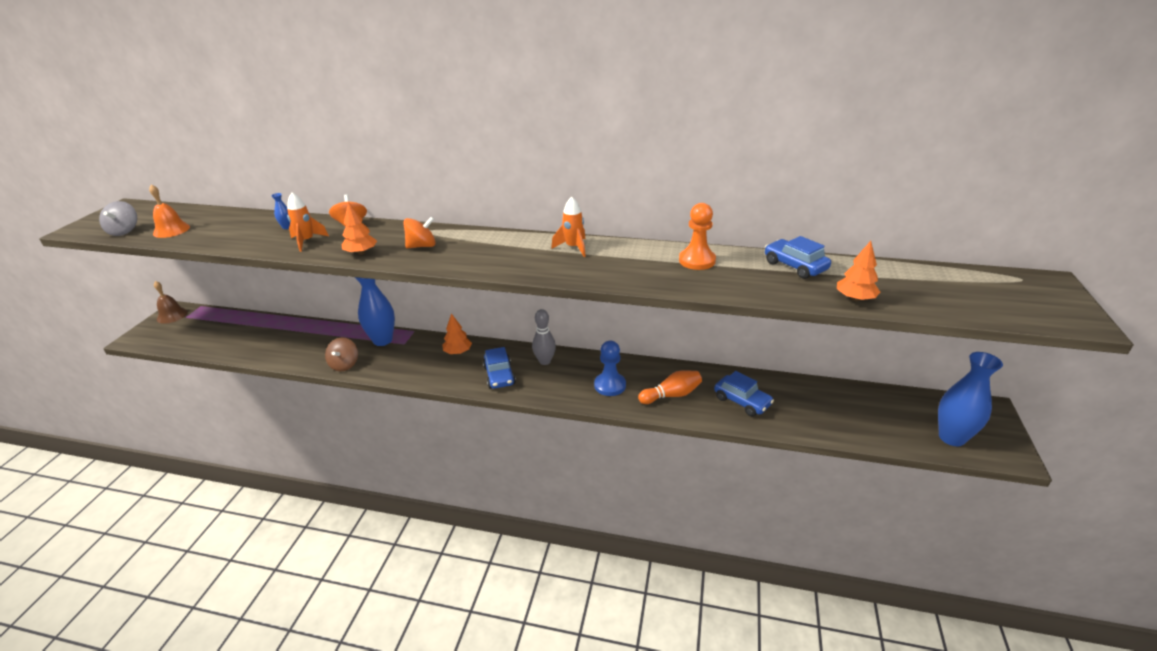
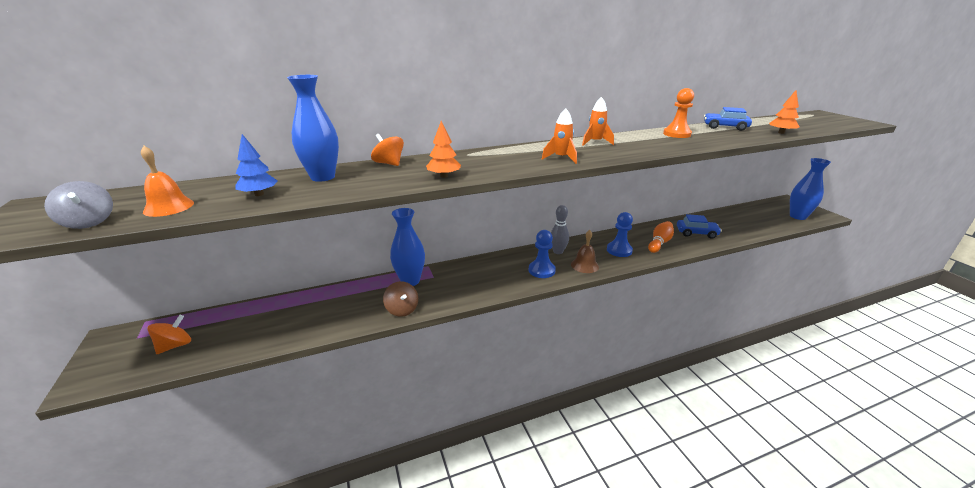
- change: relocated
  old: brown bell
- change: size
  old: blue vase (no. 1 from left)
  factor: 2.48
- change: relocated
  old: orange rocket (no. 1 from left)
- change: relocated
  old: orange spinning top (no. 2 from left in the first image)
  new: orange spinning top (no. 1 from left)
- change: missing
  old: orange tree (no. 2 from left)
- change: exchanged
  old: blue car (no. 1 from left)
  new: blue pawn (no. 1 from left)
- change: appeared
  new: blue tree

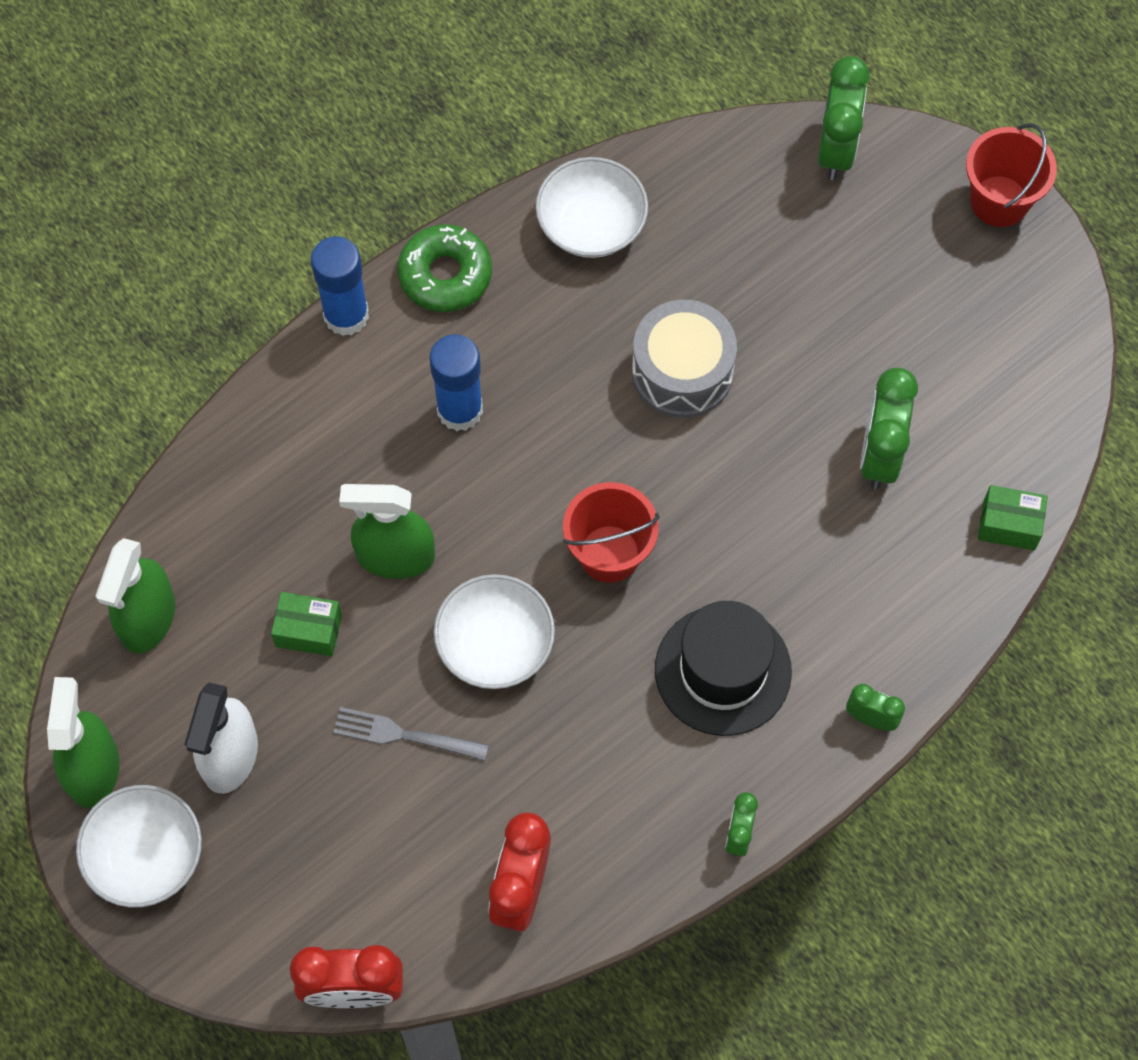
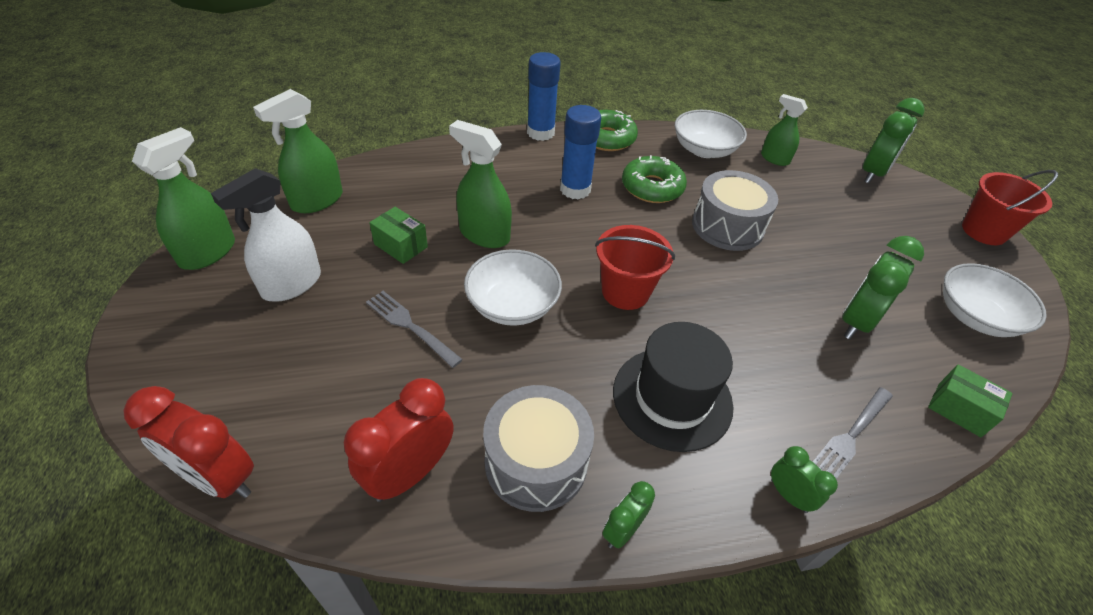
- change: relocated
  old: white bowl (no. 1 from left in the first image)
  new: white bowl (no. 3 from left)
- change: appeared
  new: grey drum (no. 1 from left)
- change: appeared
  new: green donut (no. 2 from left)
- change: appeared
  new: green spray bottle (no. 4 from left)
- change: appeared
  new: grey fork (no. 2 from left)

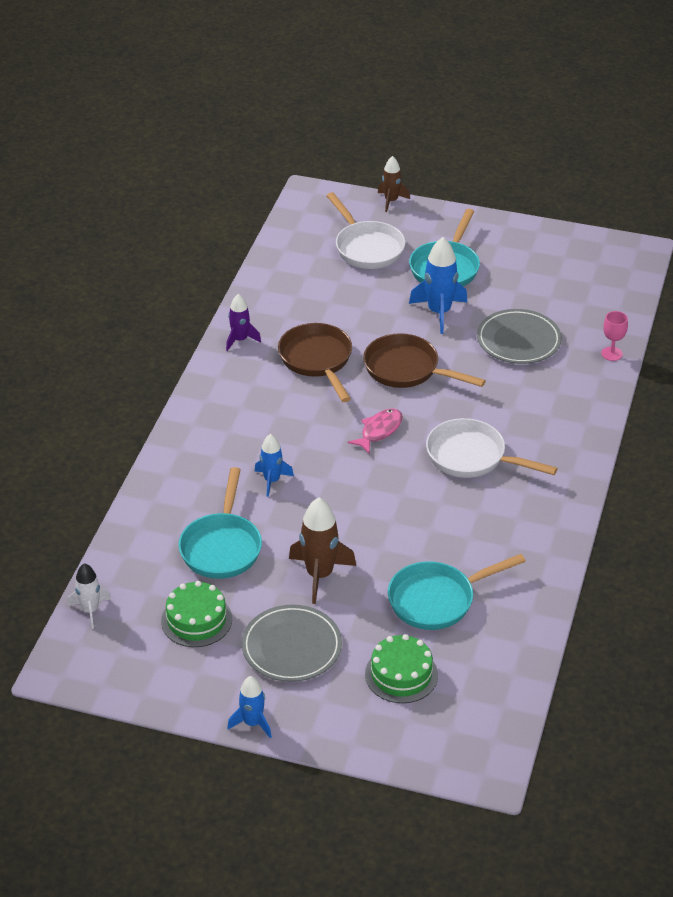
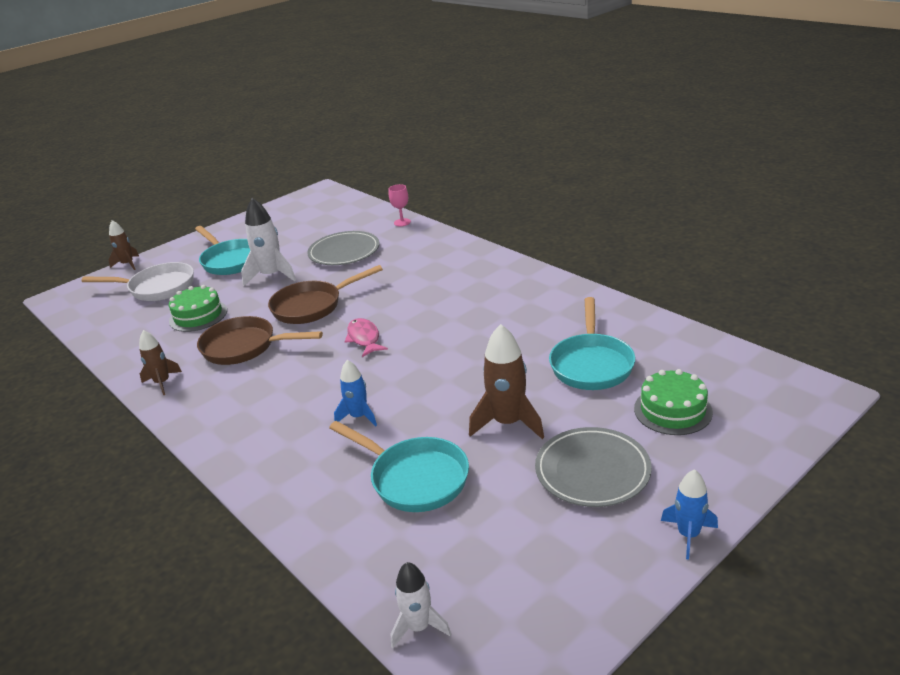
- change: relocated
  old: green cake (no. 1 from left)
- change: colour
  old: purple rocket
  new: brown rocket (no. 2 from left)
- change: colour
  old: blue rocket (no. 3 from left)
  new: white rocket (no. 1 from left)
- change: missing
  old: white pan (no. 2 from left)

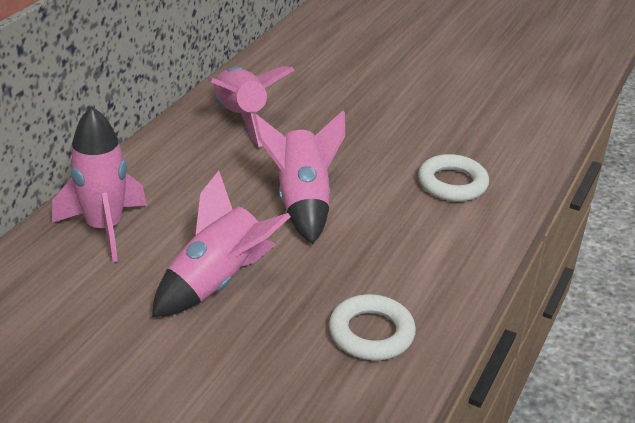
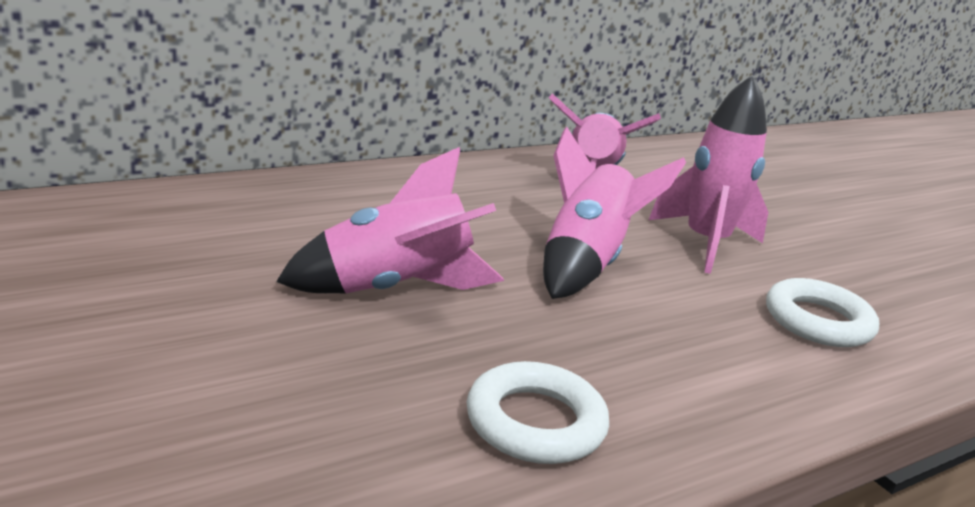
- change: relocated
  old: pink rocket (no. 1 from left in the first image)
  new: pink rocket (no. 4 from left)

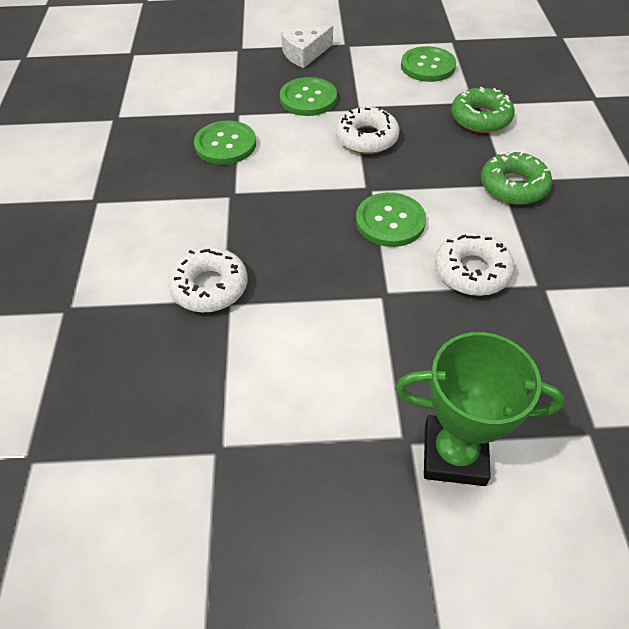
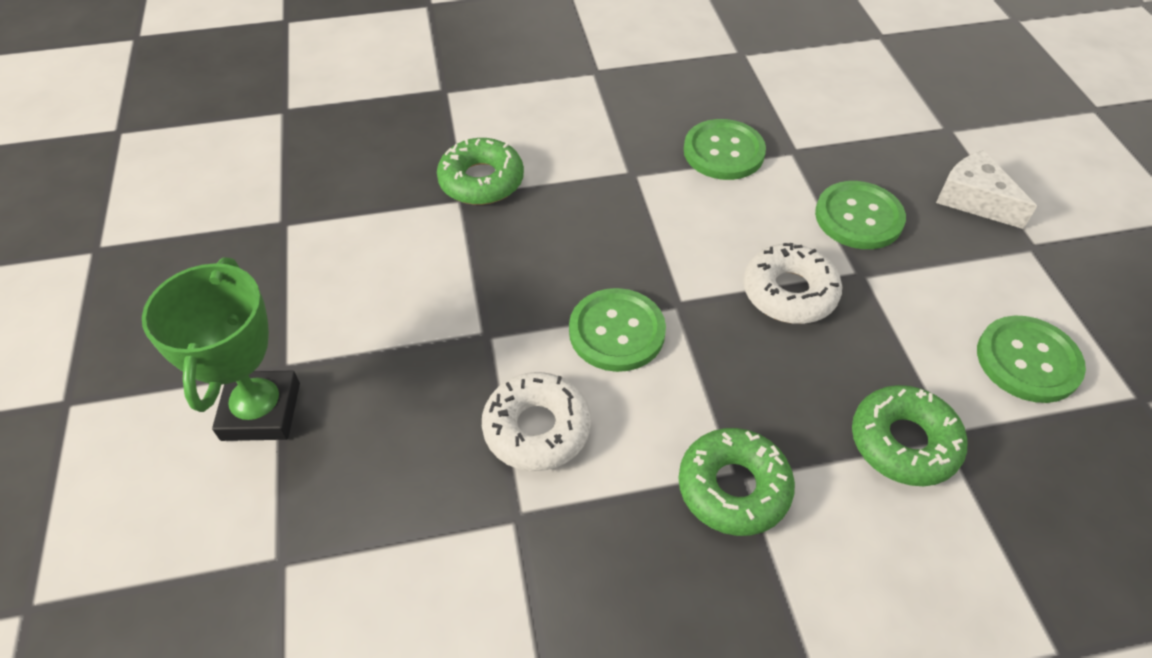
- change: colour
  old: white donut (no. 1 from left)
  new: green donut (no. 1 from left)

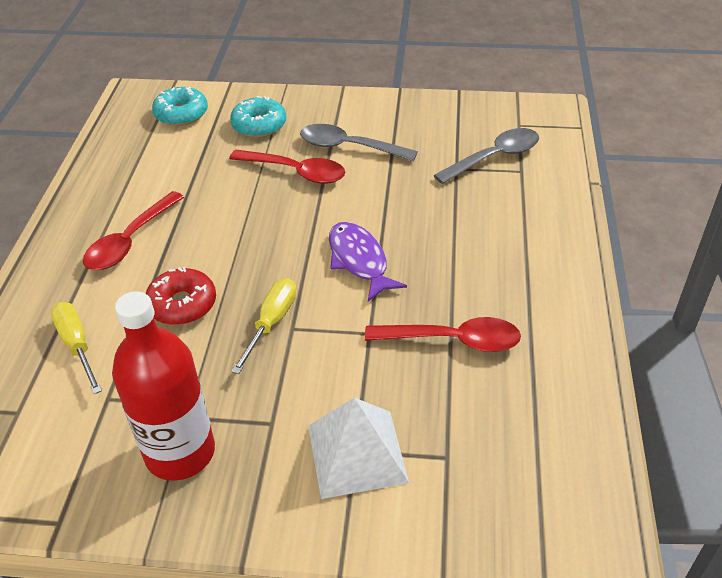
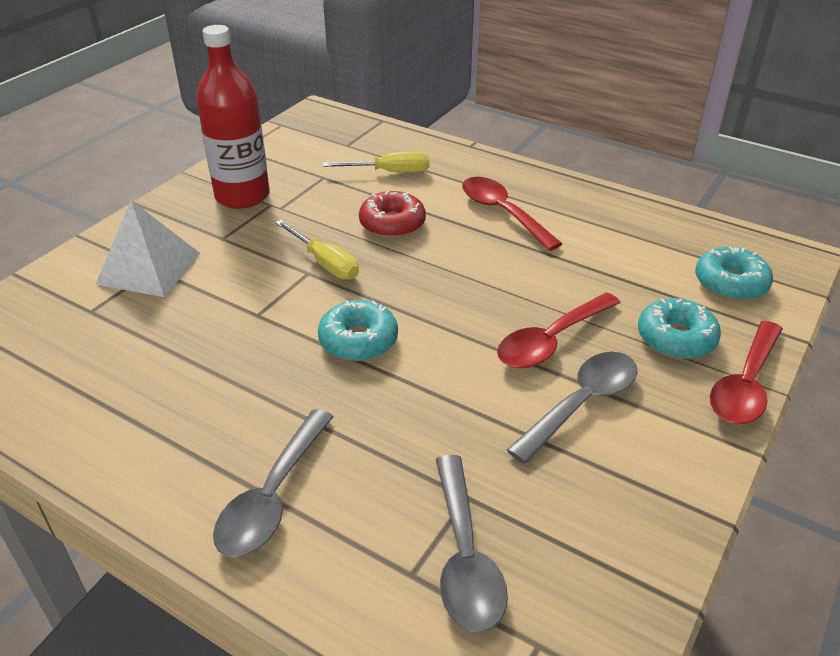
- change: exchanged
  old: purple fish
  new: turquoise donut (no. 1 from left)
- change: relocated
  old: red spoon (no. 3 from left)
- change: appeared
  new: grey spoon (no. 1 from left)

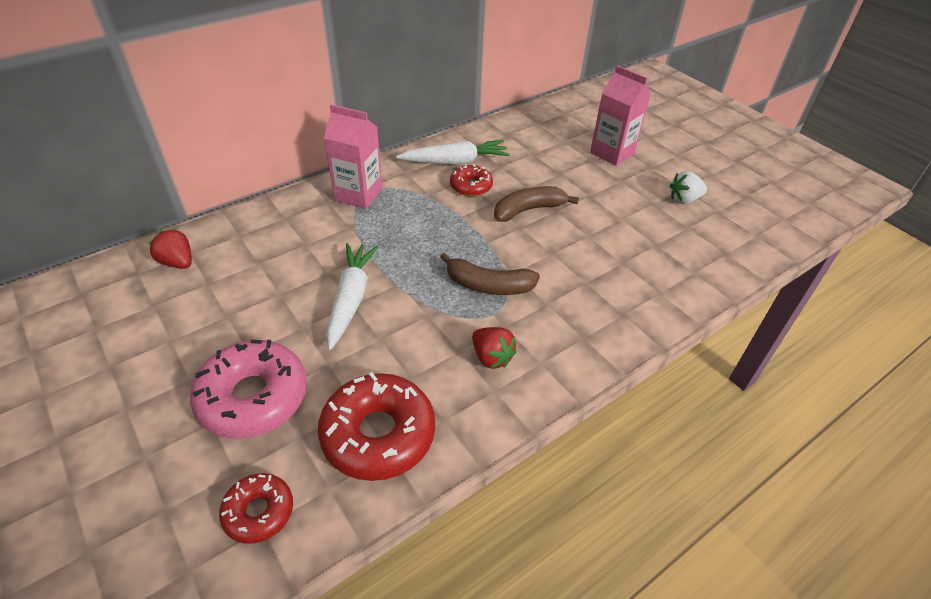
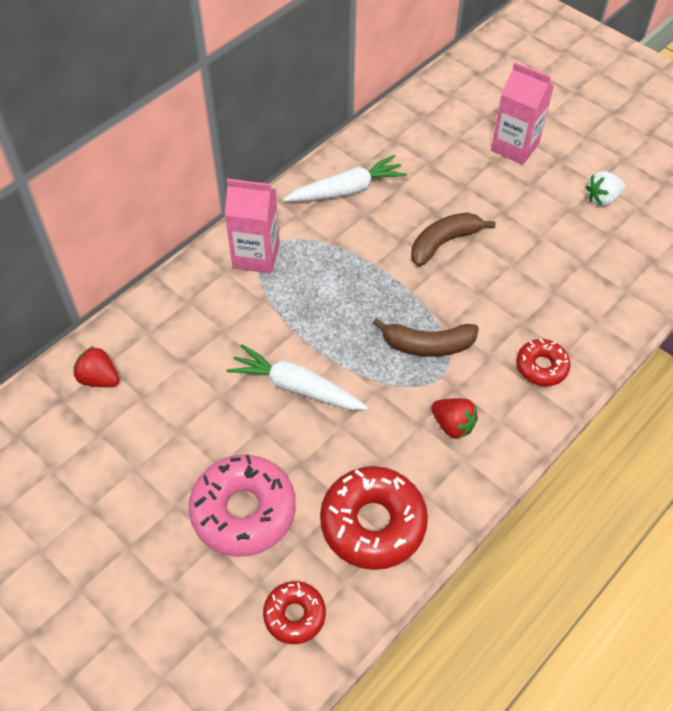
- change: spun
  old: white carrot (no. 1 from left)
  degrees: -60
- change: relocated
  old: red donut (no. 3 from left)

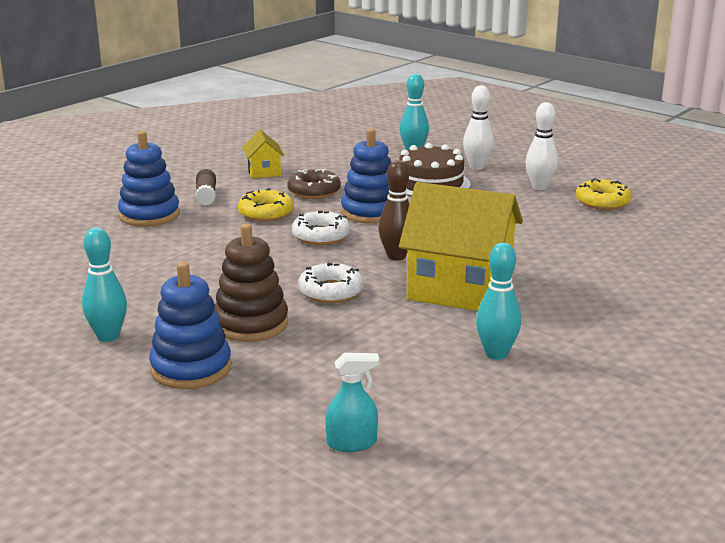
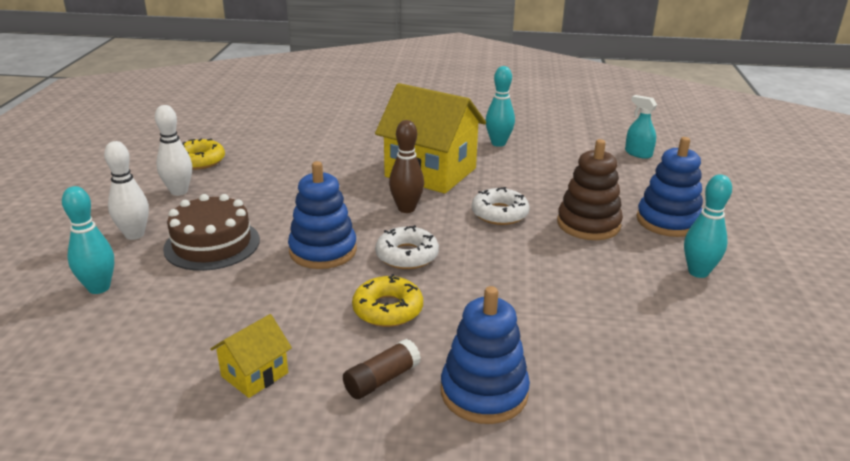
- change: missing
  old: brown donut
- change: spun
  old: yellow house (no. 2 from left)
  degrees: -45

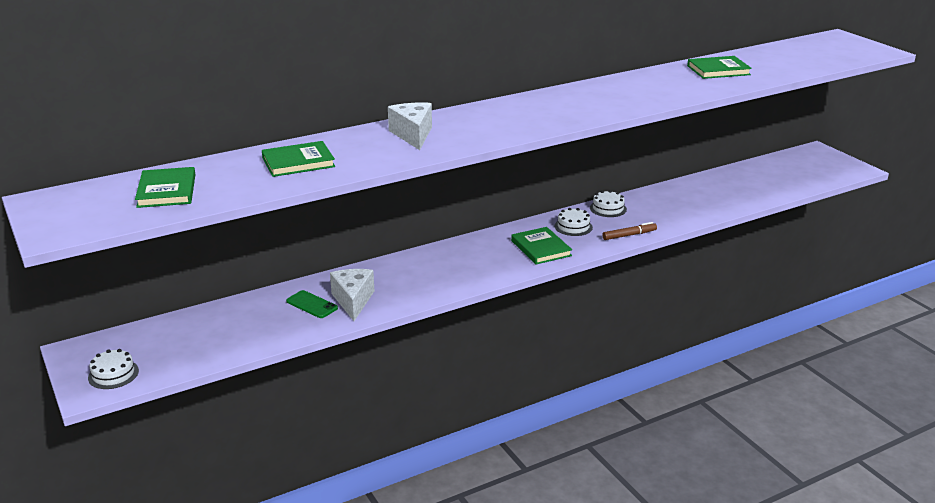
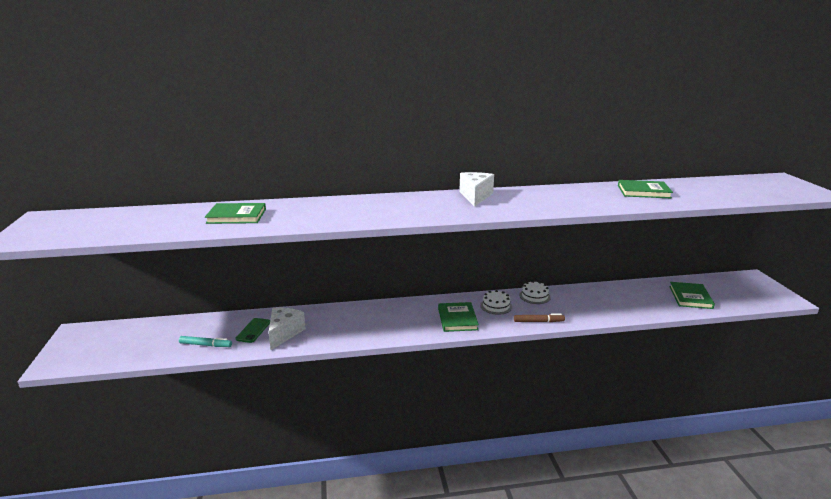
- change: missing
  old: white cake (no. 1 from left)
- change: relocated
  old: green book (no. 1 from left in the first image)
  new: green book (no. 4 from left)
- change: spun
  old: green phone
  degrees: 45
- change: relocated
  old: white cheese (no. 2 from left)
- change: appeared
  new: turquoise marker

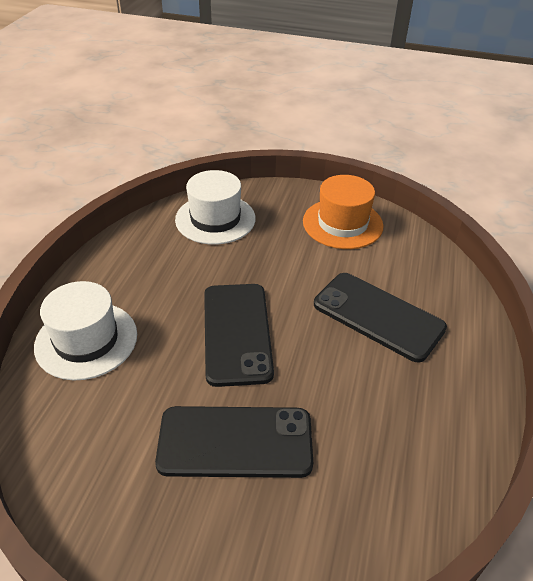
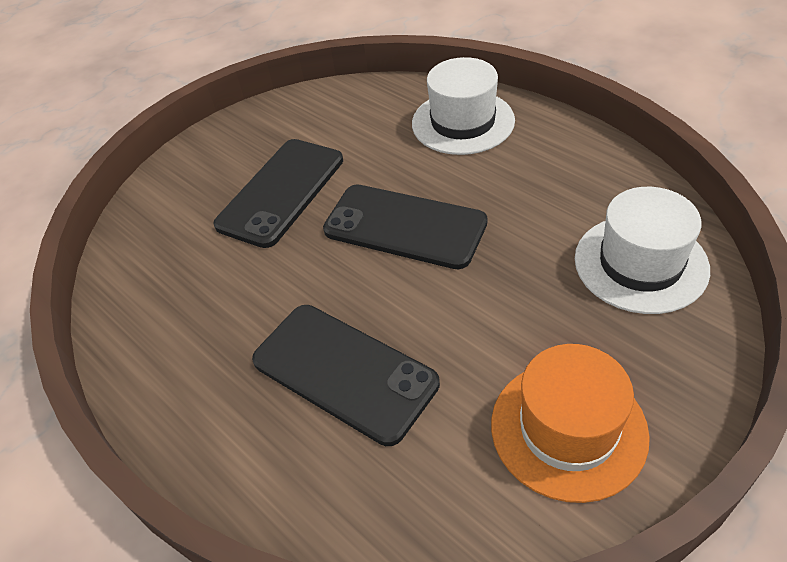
- change: spun
  old: black phone (no. 3 from left in the first image)
  degrees: 60

